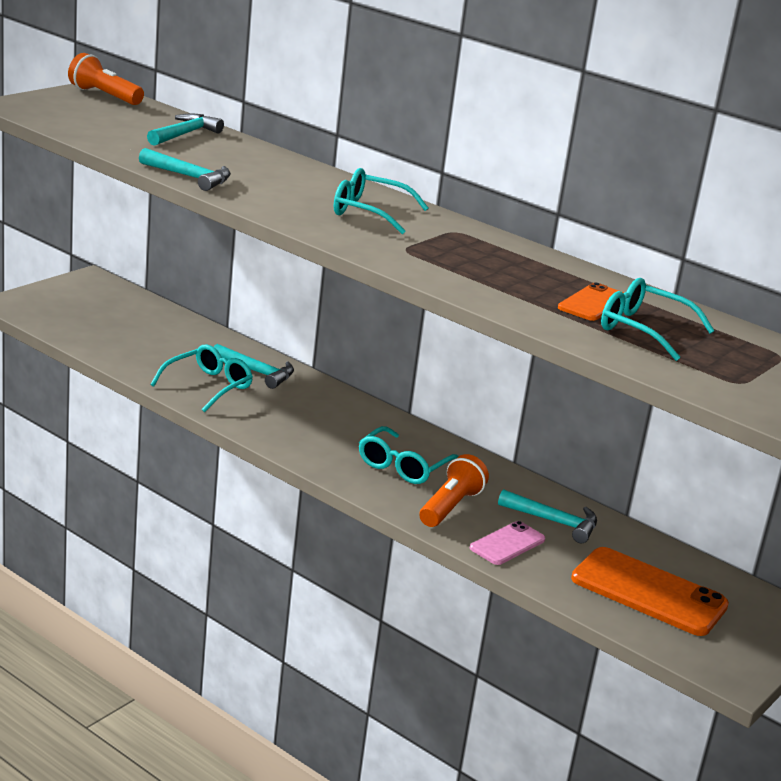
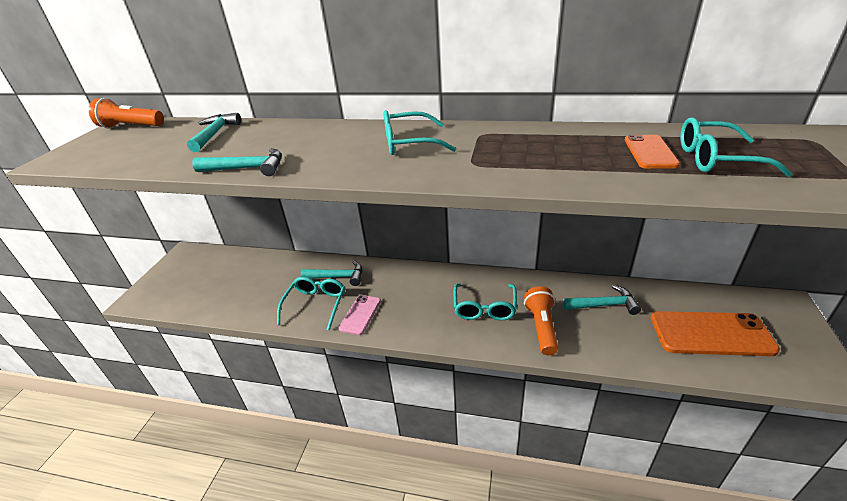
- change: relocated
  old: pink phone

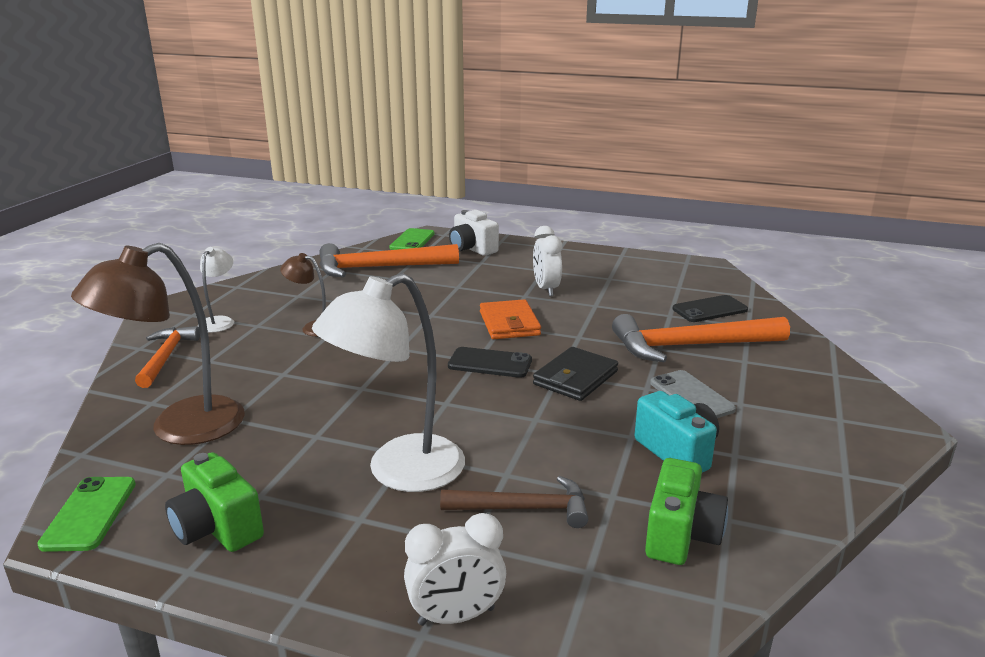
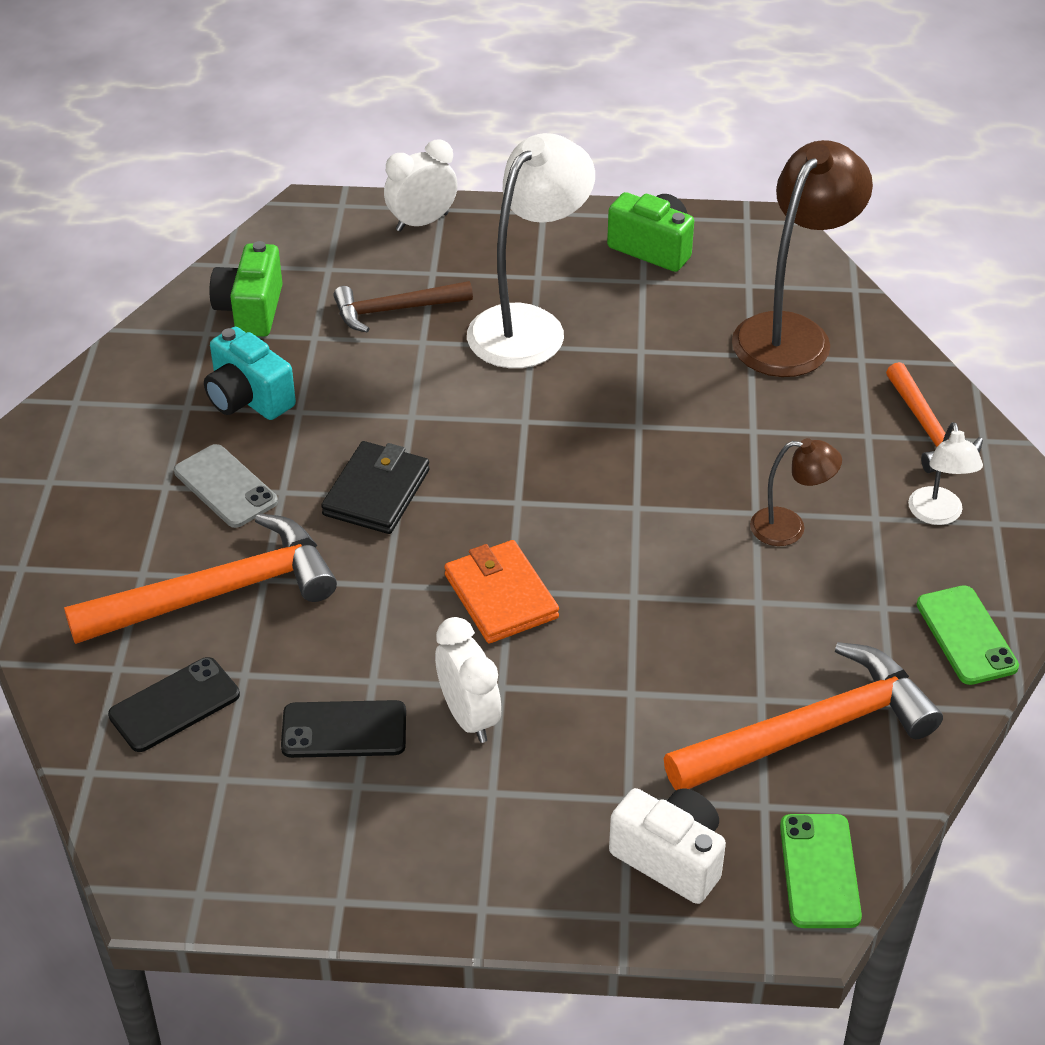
- change: relocated
  old: green phone (no. 1 from left in the first image)
  new: green phone (no. 2 from left)
- change: relocated
  old: black phone (no. 1 from left in the first image)
  new: black phone (no. 2 from left)

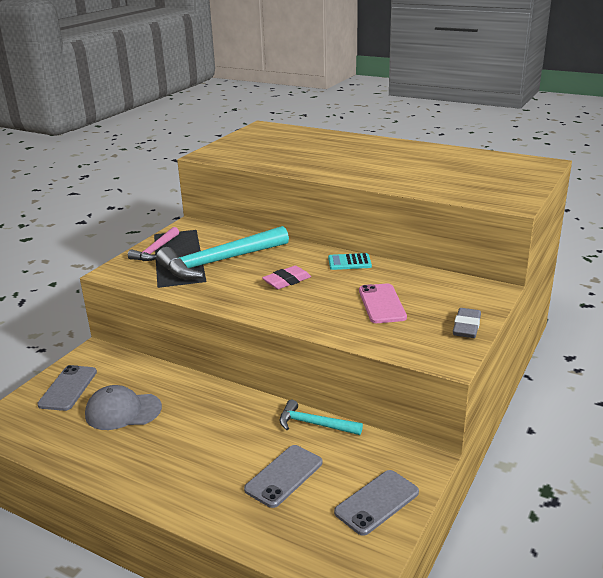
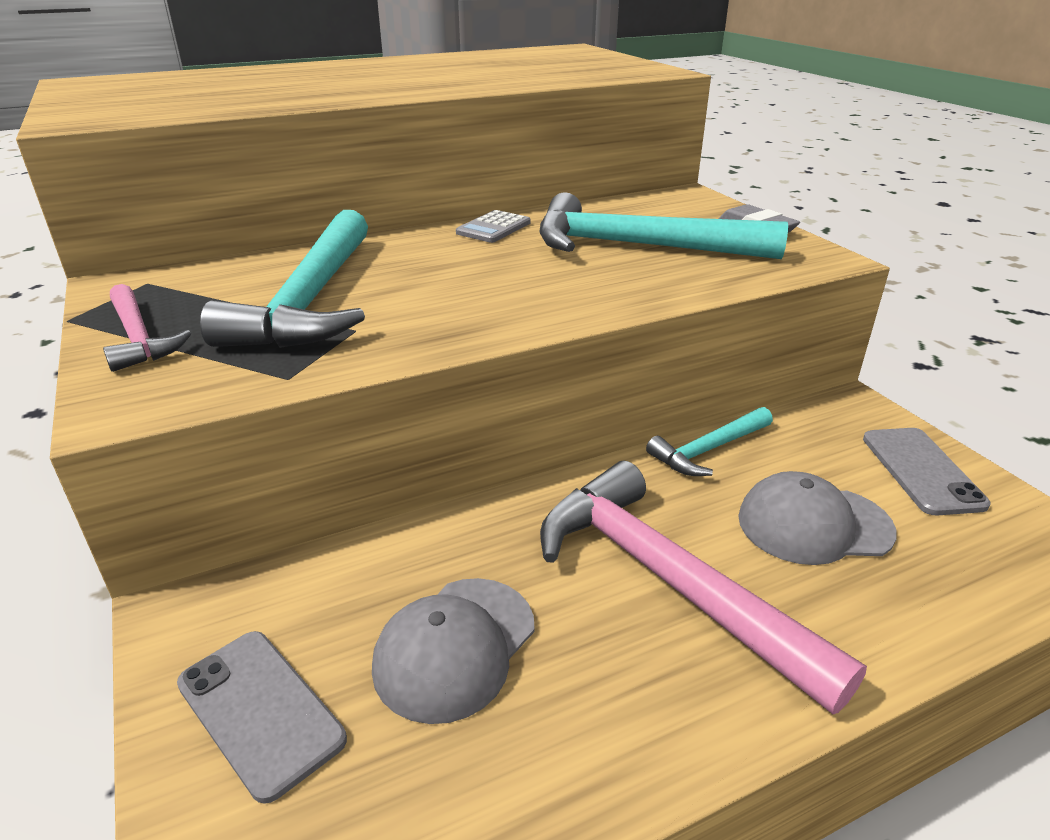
- change: exchanged
  old: grey phone (no. 2 from left)
  new: grey cap (no. 2 from left)
- change: missing
  old: pink eraser
- change: colour
  old: turquoise calculator
  new: grey calculator
- change: exchanged
  old: pink phone
  new: turquoise hammer (no. 2 from left)
- change: appeared
  new: pink hammer (no. 2 from left)

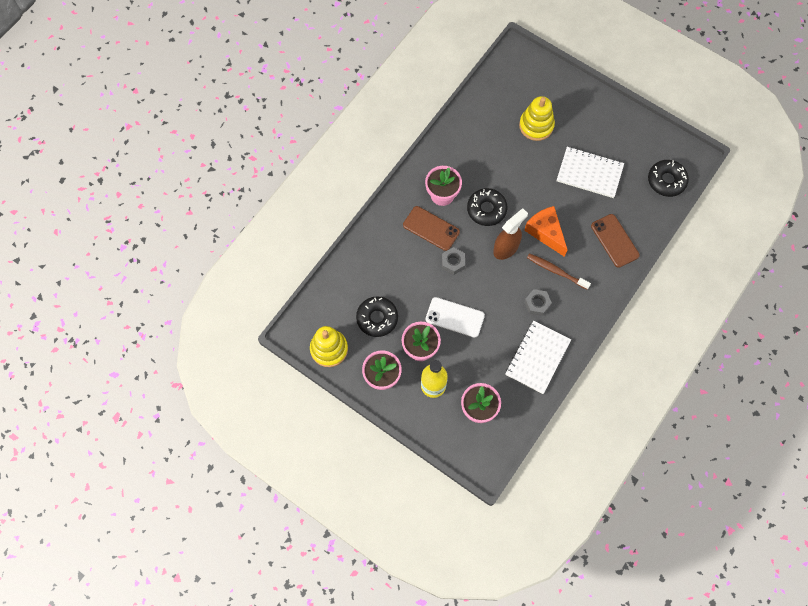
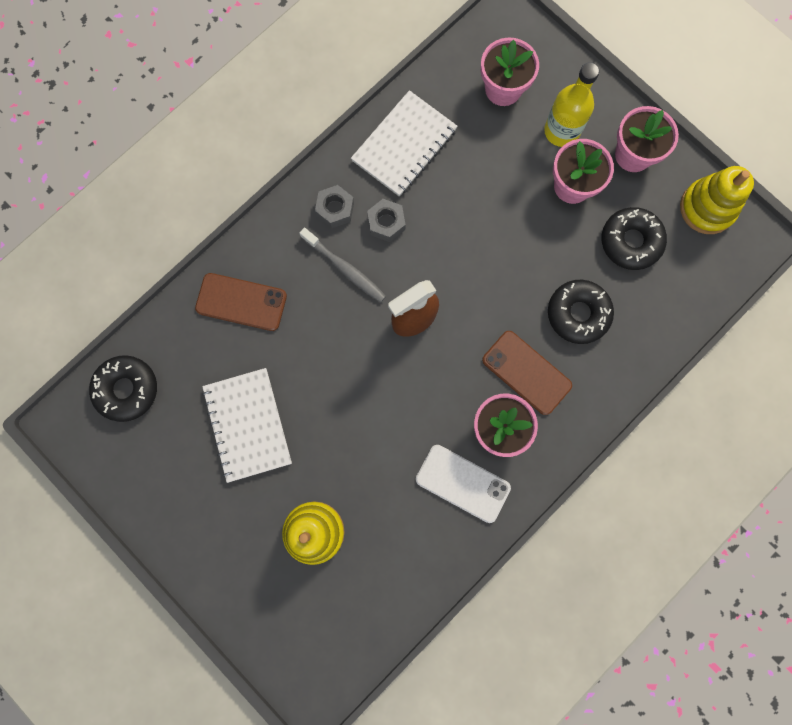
- change: relocated
  old: white phone
- change: relocated
  old: grey nut (no. 1 from left)
- change: relocated
  old: black donut (no. 2 from left)
- change: missing
  old: orange cheese
- change: colour
  old: brown toothbrush
  new: grey toothbrush
- change: spun
  old: white notebook (no. 2 from left in the first image)
  degrees: 45
- change: spun
  old: brown phone (no. 2 from left in the first image)
  degrees: -60

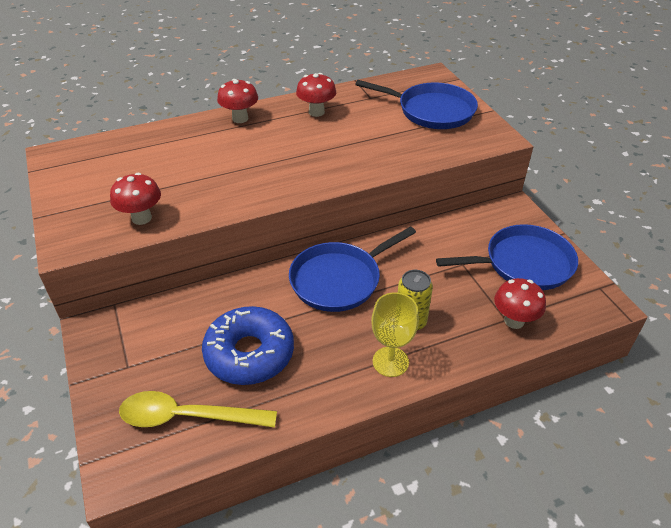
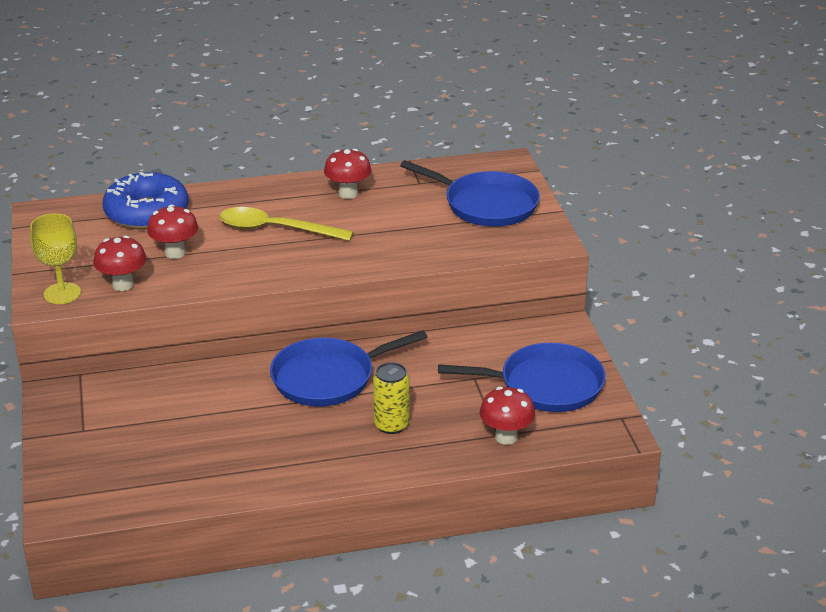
- change: relocated
  old: yellow spoon
- change: relocated
  old: blue donut
- change: relocated
  old: red mushroom (no. 2 from left)
- change: relocated
  old: yellow goblet

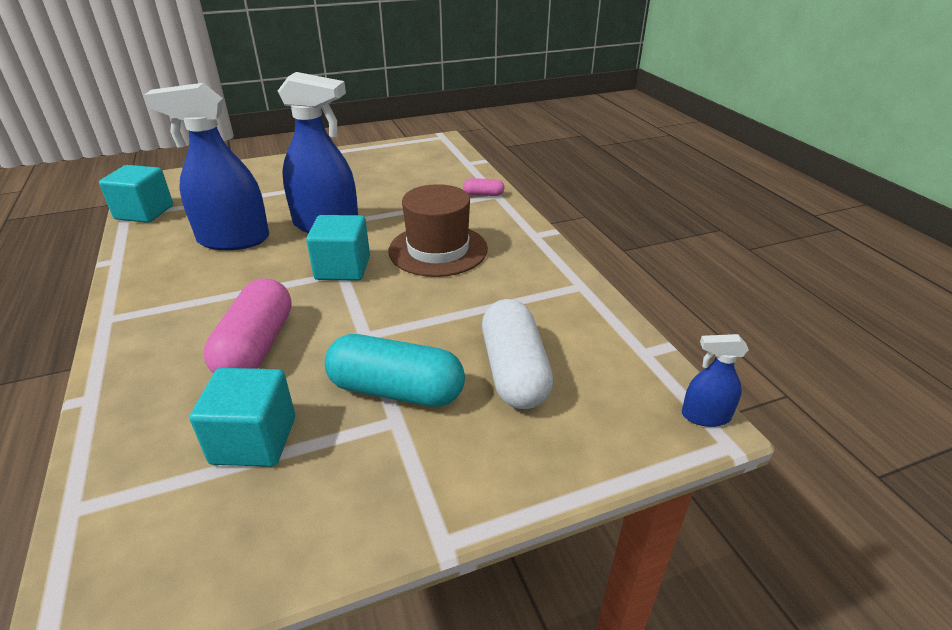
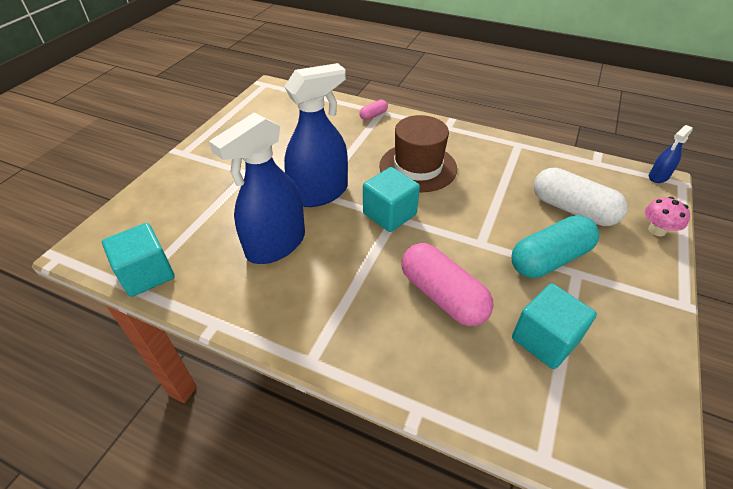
- change: appeared
  new: pink mushroom

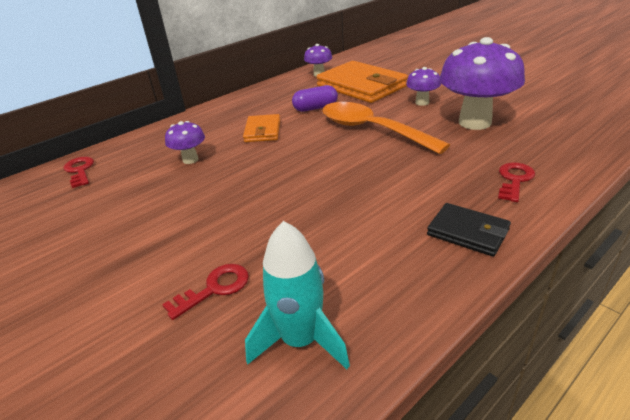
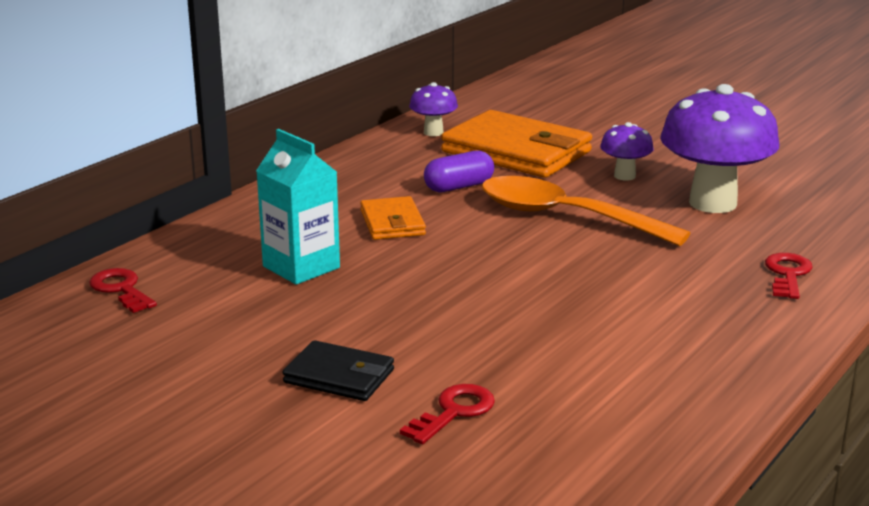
- change: exchanged
  old: purple mushroom (no. 1 from left)
  new: turquoise carton
- change: missing
  old: turquoise rocket
- change: relocated
  old: black wallet

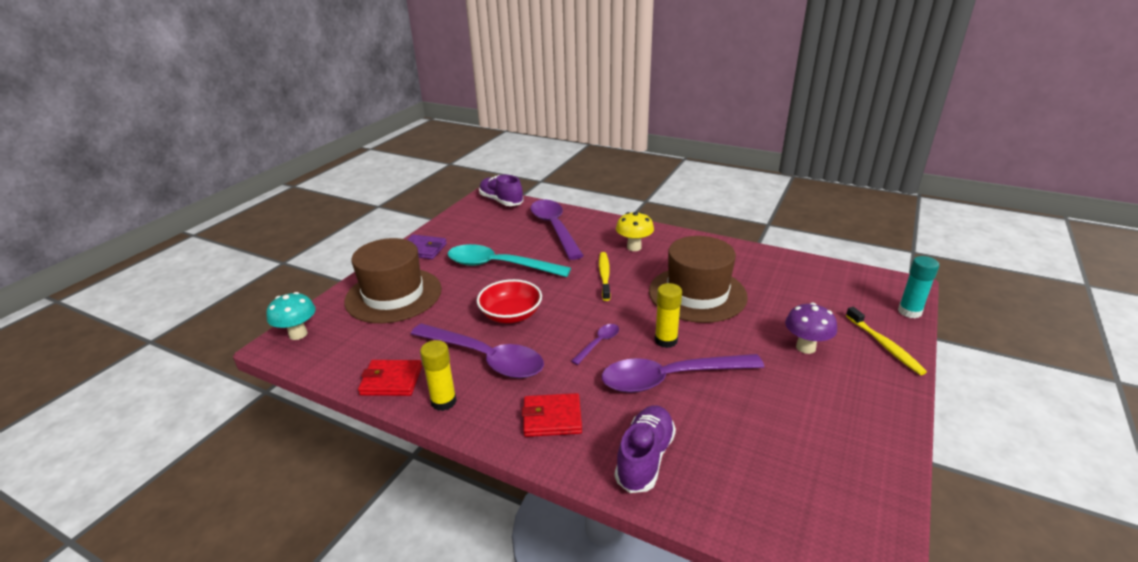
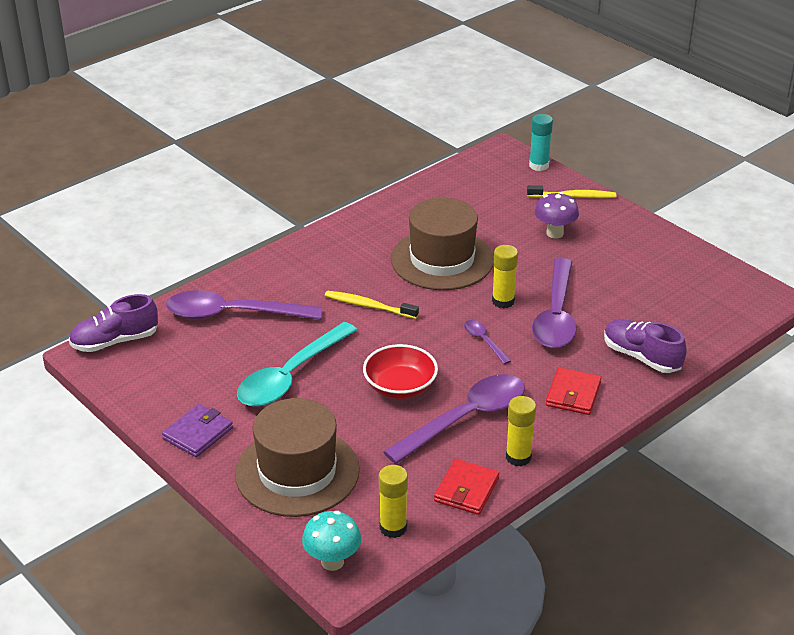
- change: missing
  old: yellow mushroom
- change: appeared
  new: yellow glue stick (no. 1 from left)

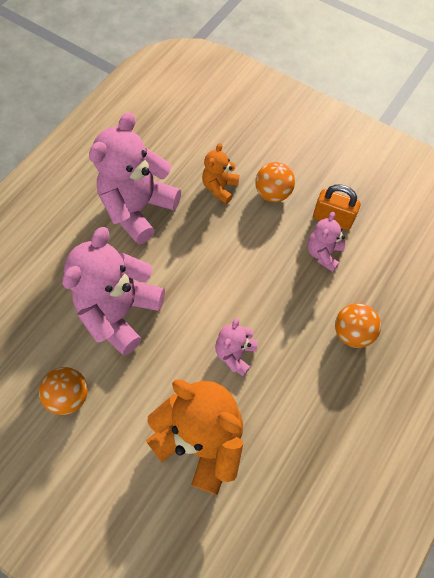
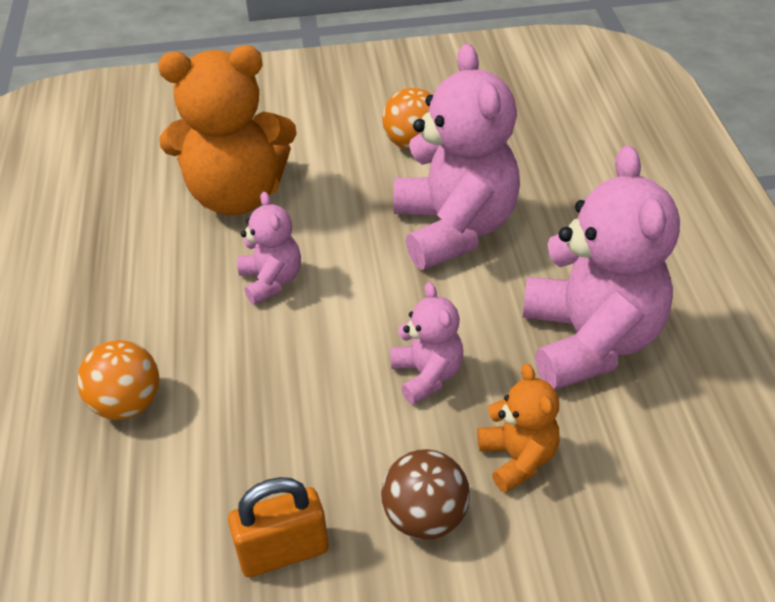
- change: colour
  old: orange ball (no. 2 from left)
  new: brown ball
- change: relocated
  old: pink teddy bear (no. 4 from left in the first image)
  new: pink teddy bear (no. 2 from left)

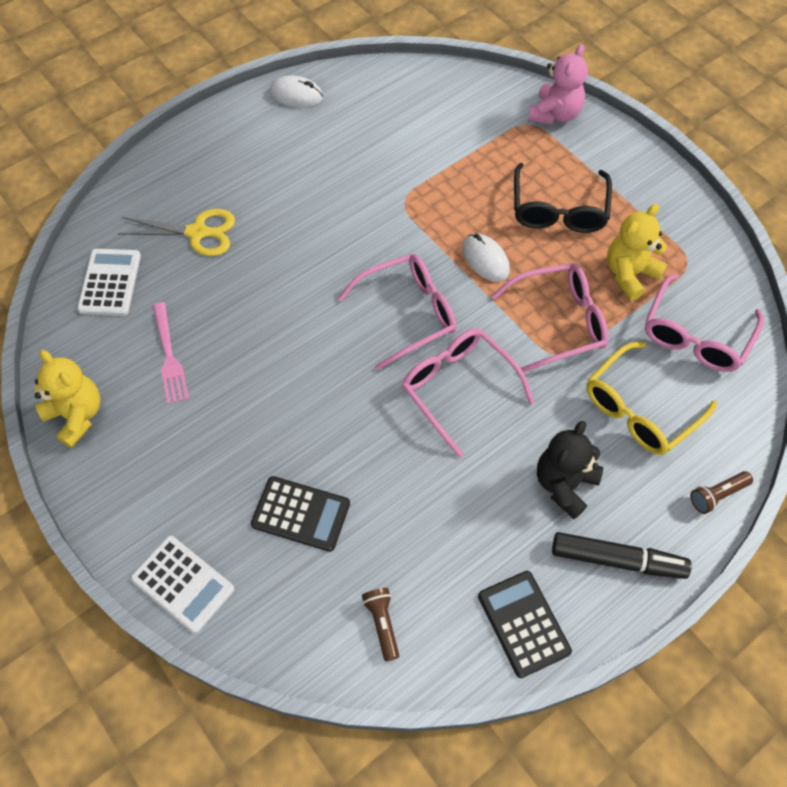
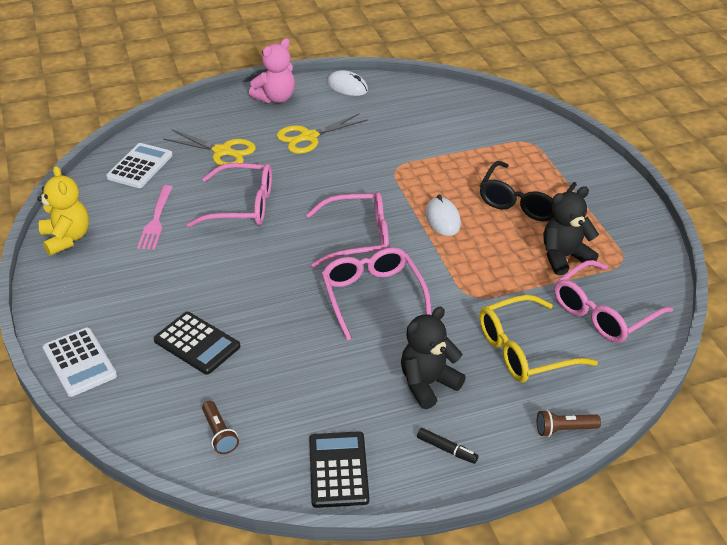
- change: spun
  old: brown flashlight (no. 1 from left)
  degrees: 150
- change: relocated
  old: pink glasses (no. 3 from left in the first image)
  new: pink glasses (no. 1 from left)
- change: relocated
  old: pink teddy bear
- change: size
  old: black marker
  factor: 0.51
- change: colour
  old: yellow teddy bear (no. 2 from left)
  new: black teddy bear (no. 2 from left)
- change: appeared
  new: yellow scissors (no. 2 from left)

